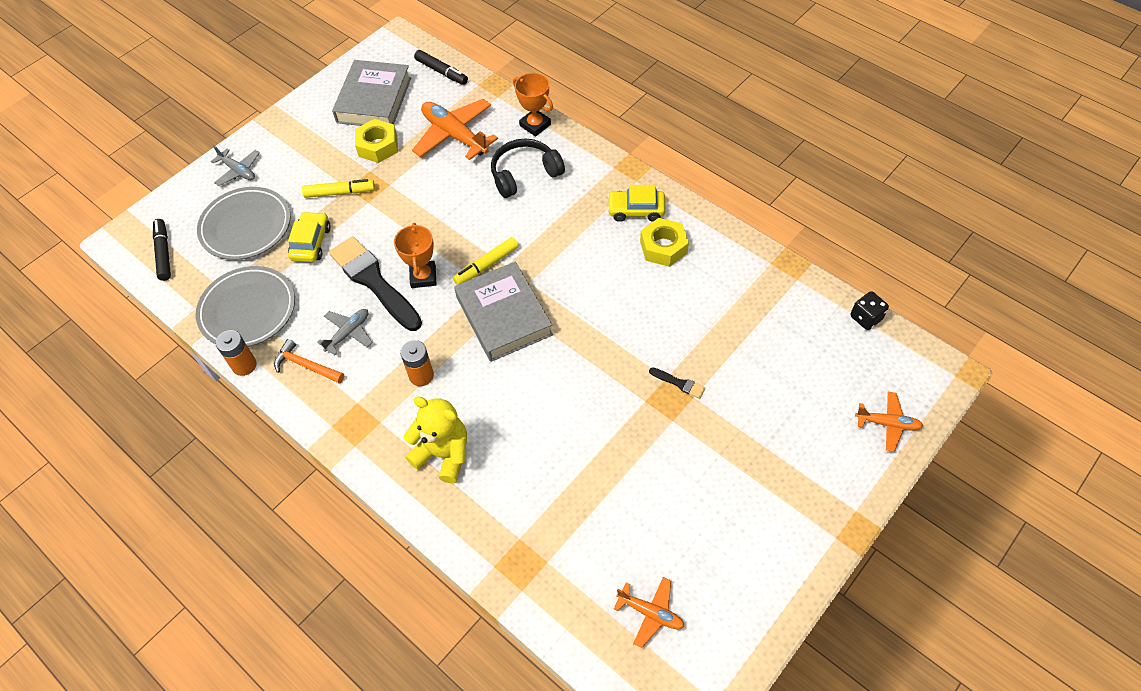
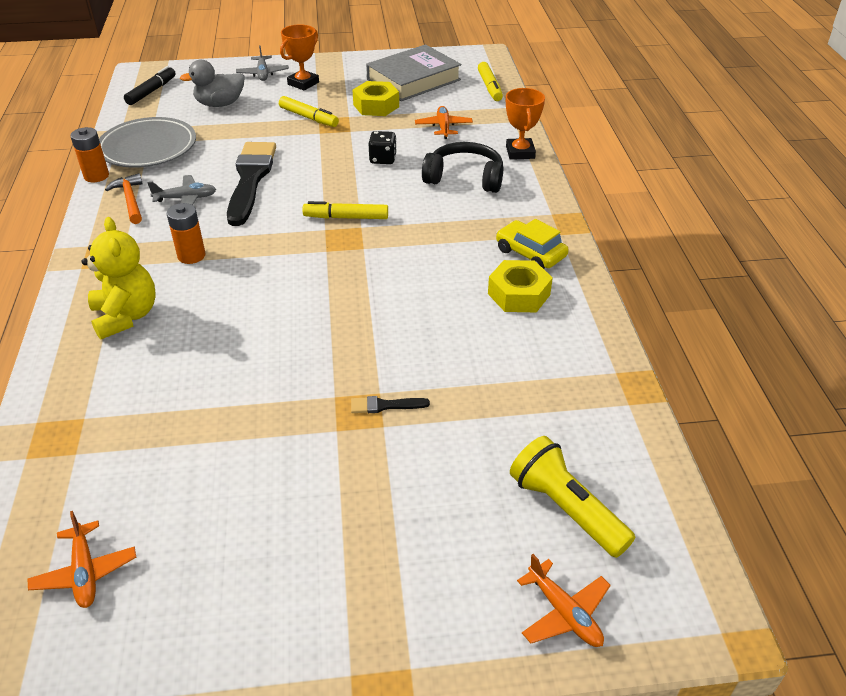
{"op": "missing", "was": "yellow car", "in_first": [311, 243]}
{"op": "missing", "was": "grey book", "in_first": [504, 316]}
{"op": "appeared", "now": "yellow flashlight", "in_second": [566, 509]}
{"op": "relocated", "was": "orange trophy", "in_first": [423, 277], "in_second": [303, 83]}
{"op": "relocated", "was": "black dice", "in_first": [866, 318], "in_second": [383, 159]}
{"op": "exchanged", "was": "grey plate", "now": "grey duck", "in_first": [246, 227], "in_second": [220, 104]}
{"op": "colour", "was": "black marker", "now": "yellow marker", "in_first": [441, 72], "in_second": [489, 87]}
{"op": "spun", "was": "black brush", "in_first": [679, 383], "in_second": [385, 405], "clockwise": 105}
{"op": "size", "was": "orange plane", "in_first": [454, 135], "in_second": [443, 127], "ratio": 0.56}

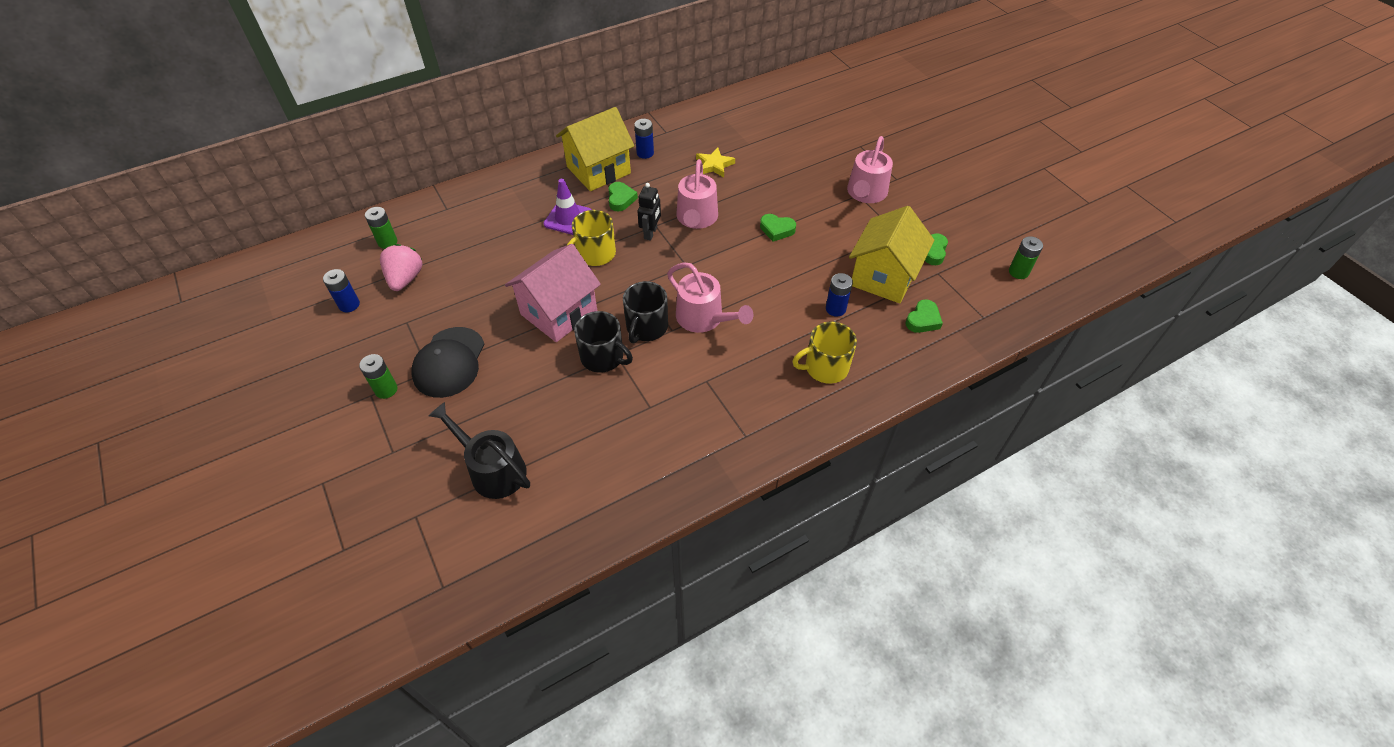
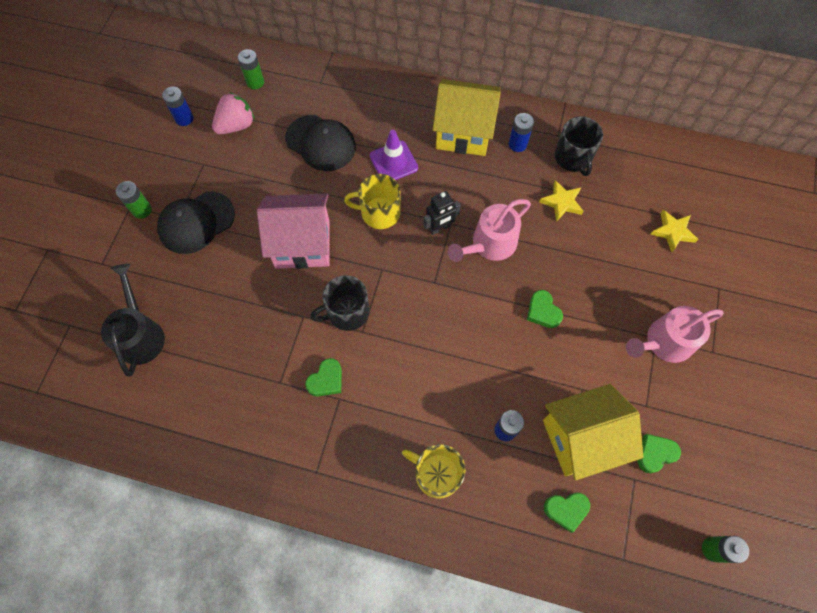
{"op": "missing", "was": "pink watering can", "in_first": [704, 318]}
{"op": "appeared", "now": "black cap", "in_second": [321, 143]}
{"op": "appeared", "now": "yellow star", "in_second": [673, 232]}
{"op": "relocated", "was": "black mug", "in_first": [603, 357], "in_second": [573, 158]}
{"op": "relocated", "was": "green heart", "in_first": [621, 199], "in_second": [326, 380]}

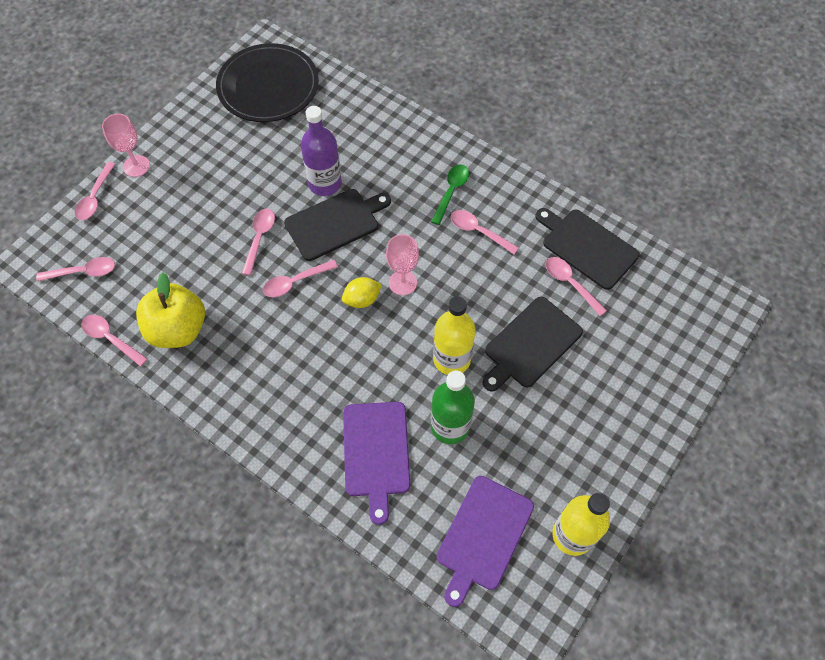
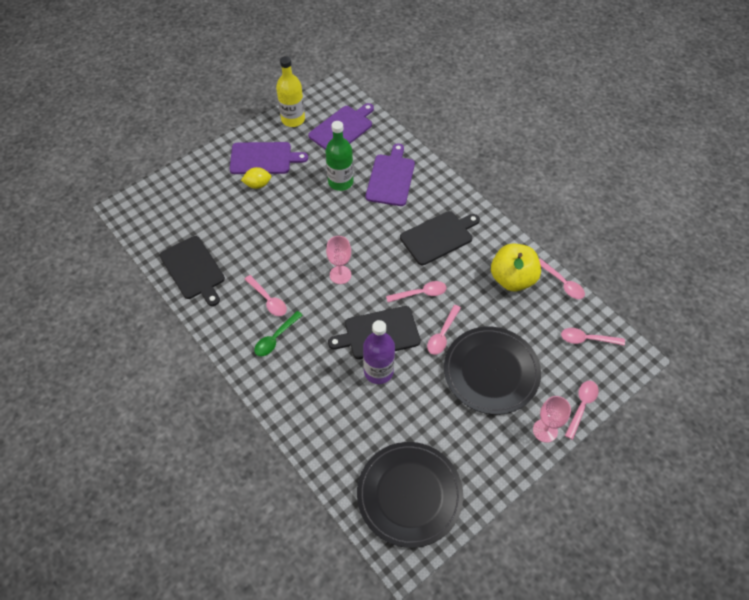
{"op": "missing", "was": "yellow bottle", "in_first": [451, 359]}
{"op": "missing", "was": "pink spoon", "in_first": [570, 284]}
{"op": "appeared", "now": "purple cutting board", "in_second": [263, 158]}
{"op": "appeared", "now": "black plate", "in_second": [491, 371]}
{"op": "relocated", "was": "yellow lemon", "in_first": [362, 299], "in_second": [258, 185]}
{"op": "relocated", "was": "black cutting board", "in_first": [530, 344], "in_second": [438, 237]}

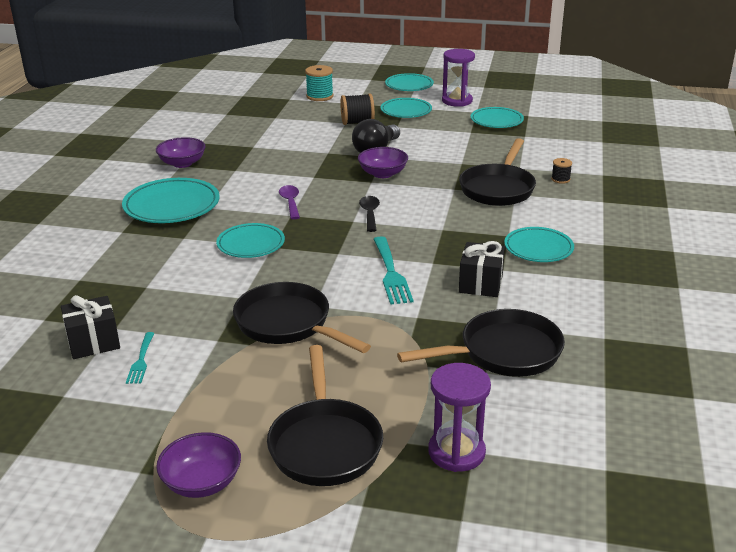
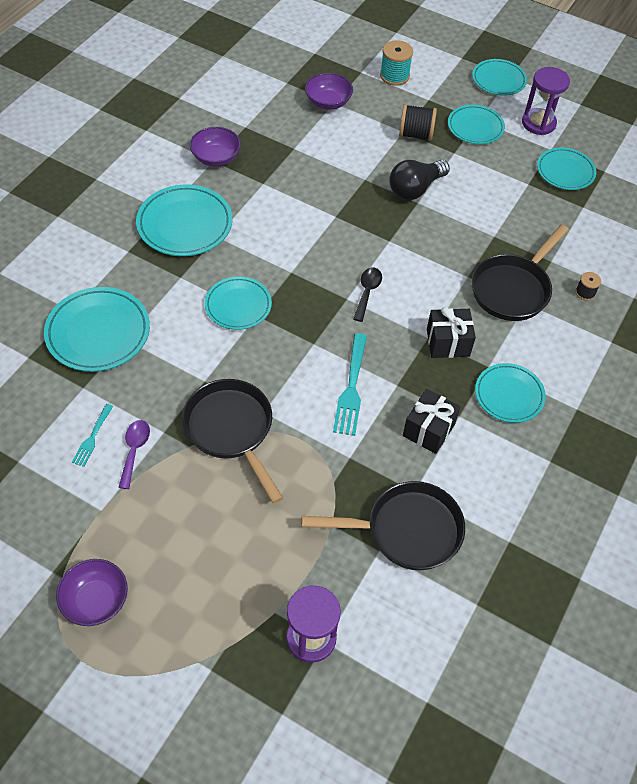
{"op": "missing", "was": "black pan", "in_first": [324, 444]}
{"op": "appeared", "now": "turquoise plate", "in_second": [98, 332]}
{"op": "relocated", "was": "black gift", "in_first": [93, 342], "in_second": [448, 342]}
{"op": "relocated", "was": "purple spoon", "in_first": [290, 202], "in_second": [134, 450]}
{"op": "relocated", "was": "purple bowl", "in_first": [382, 174], "in_second": [328, 102]}

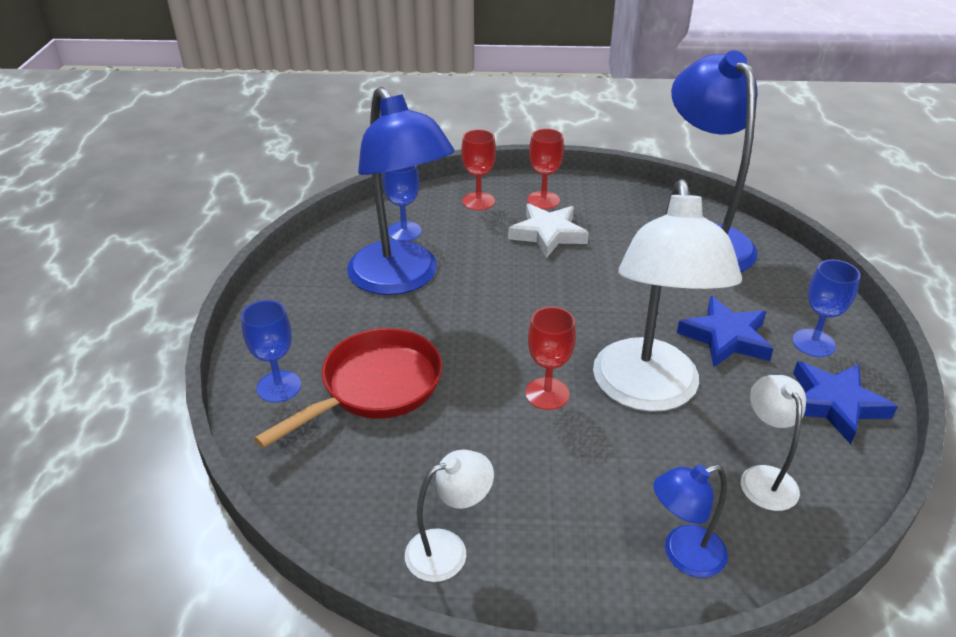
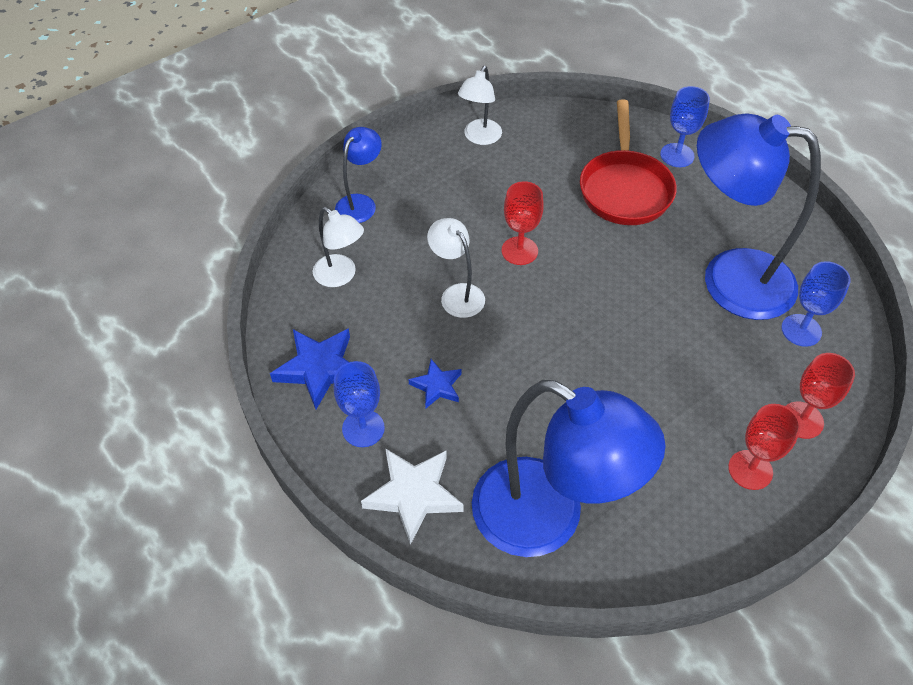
{"op": "relocated", "was": "white star", "in_first": [548, 234], "in_second": [413, 495]}
{"op": "size", "was": "white lamp", "in_first": [647, 392], "in_second": [457, 294], "ratio": 0.47}
{"op": "size", "was": "blue star", "in_first": [725, 338], "in_second": [437, 386], "ratio": 0.59}

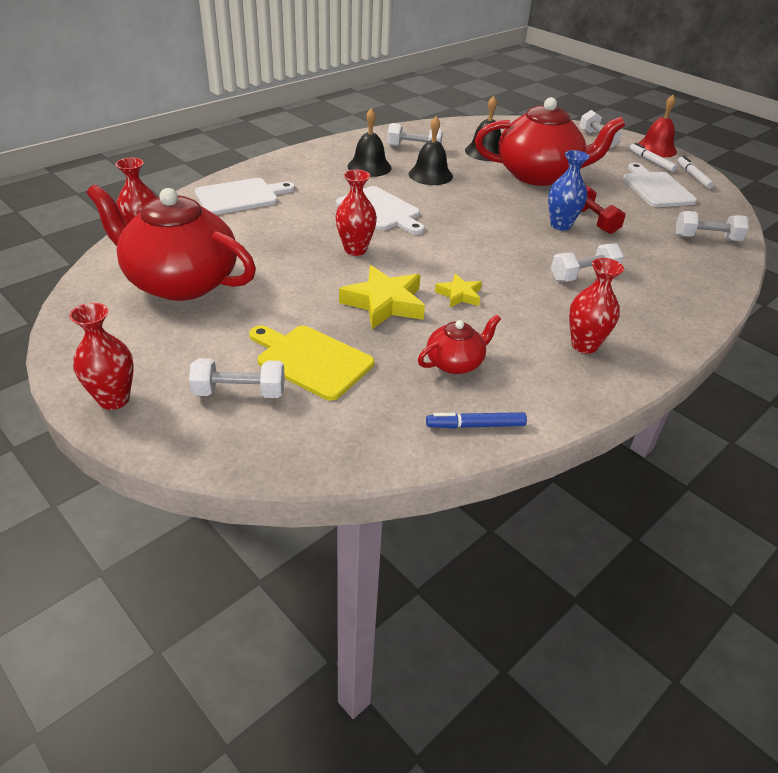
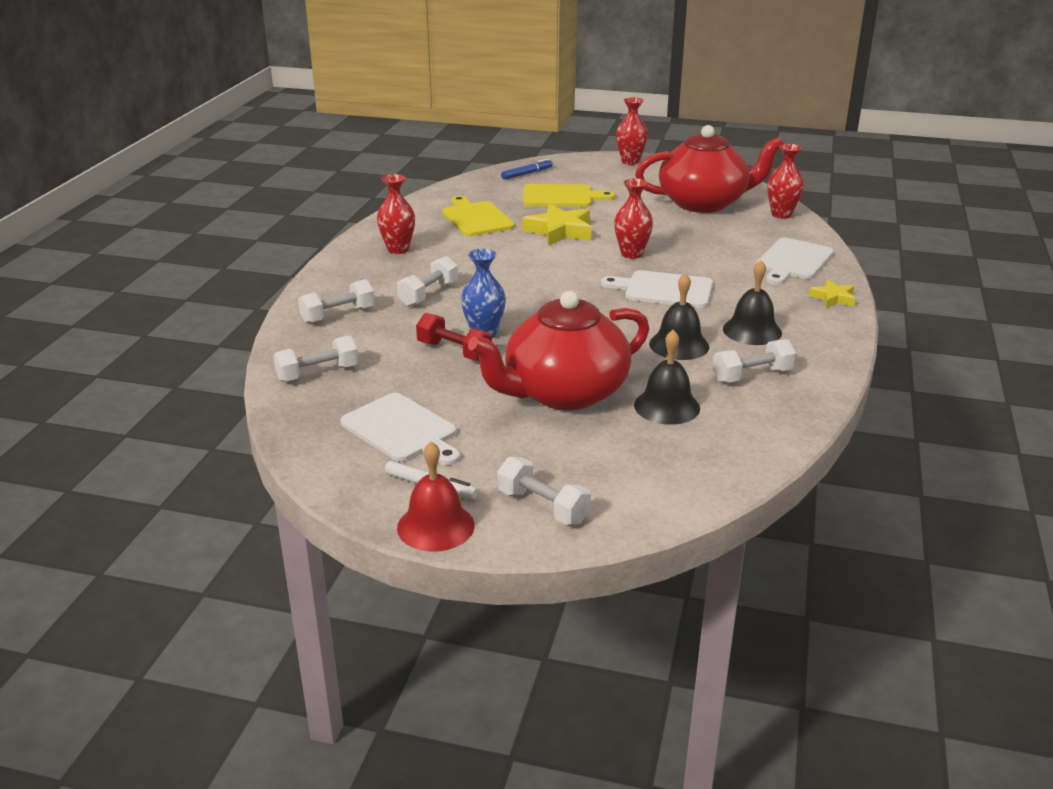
{"op": "missing", "was": "white marker", "in_first": [693, 176]}
{"op": "relocated", "was": "white dumbbell", "in_first": [239, 392], "in_second": [338, 315]}
{"op": "relocated", "was": "blue marker", "in_first": [475, 425], "in_second": [527, 174]}
{"op": "relocated", "was": "yellow star", "in_first": [459, 295], "in_second": [833, 298]}
{"op": "exchanged", "was": "red teapot", "now": "yellow cutting board", "in_first": [455, 363], "in_second": [476, 218]}

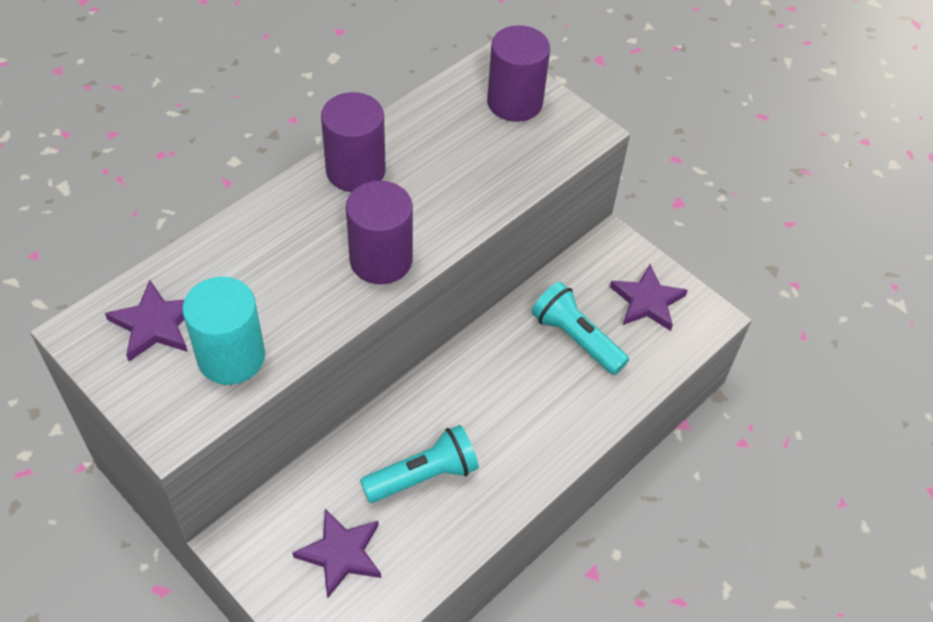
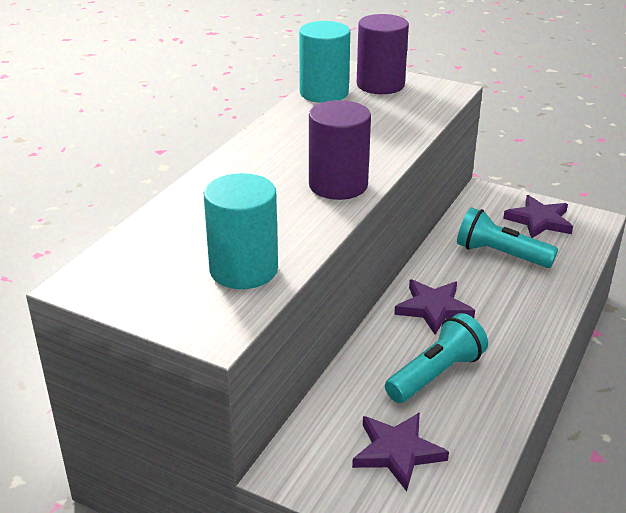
{"op": "missing", "was": "purple cylinder", "in_first": [355, 171]}
{"op": "appeared", "now": "turquoise cylinder", "in_second": [324, 93]}
{"op": "relocated", "was": "purple star", "in_first": [155, 324], "in_second": [433, 308]}

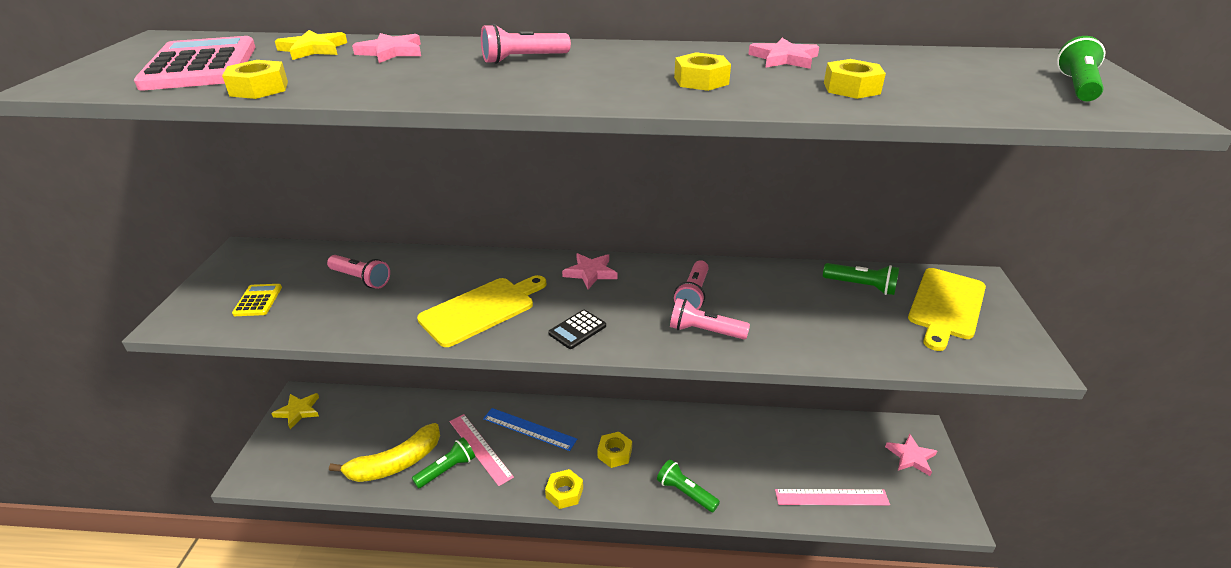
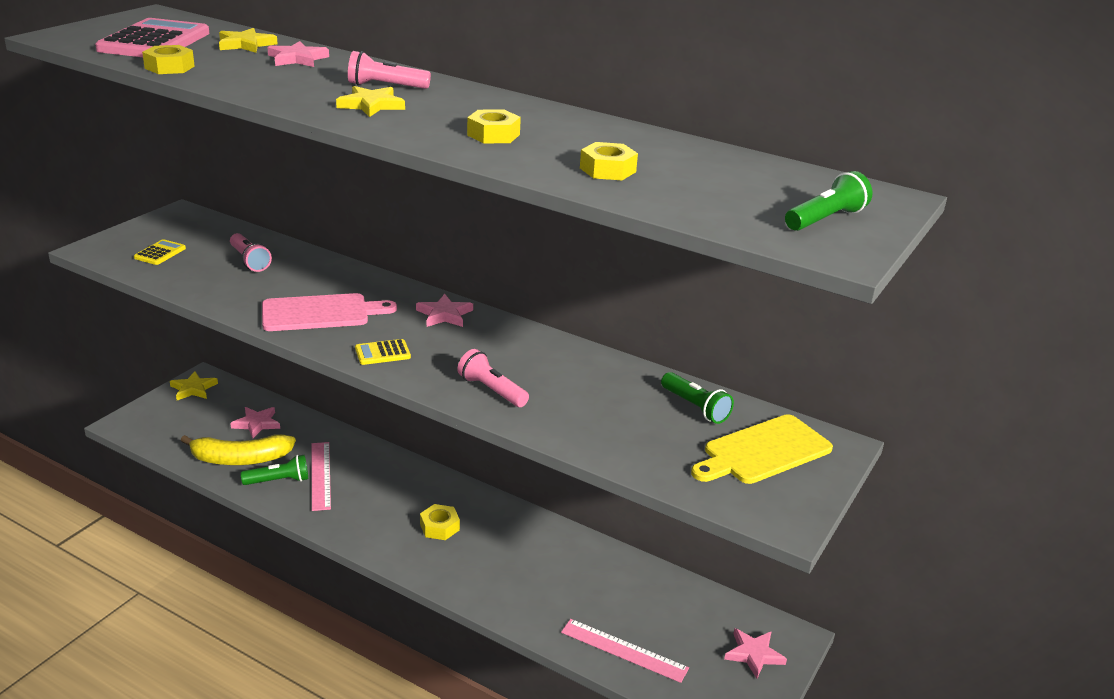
{"op": "missing", "was": "blue ruler", "in_first": [529, 429]}
{"op": "missing", "was": "yellow nut", "in_first": [564, 493]}
{"op": "missing", "was": "green flashlight", "in_first": [685, 493]}
{"op": "missing", "was": "pink flashlight", "in_first": [693, 294]}
{"op": "appeared", "now": "yellow star", "in_second": [371, 105]}
{"op": "relocated", "was": "pink star", "in_first": [784, 58], "in_second": [256, 424]}
{"op": "colour", "was": "yellow cutting board", "now": "pink cutting board", "in_first": [481, 309], "in_second": [320, 313]}
{"op": "colour", "was": "black calculator", "now": "yellow calculator", "in_first": [577, 330], "in_second": [382, 353]}

